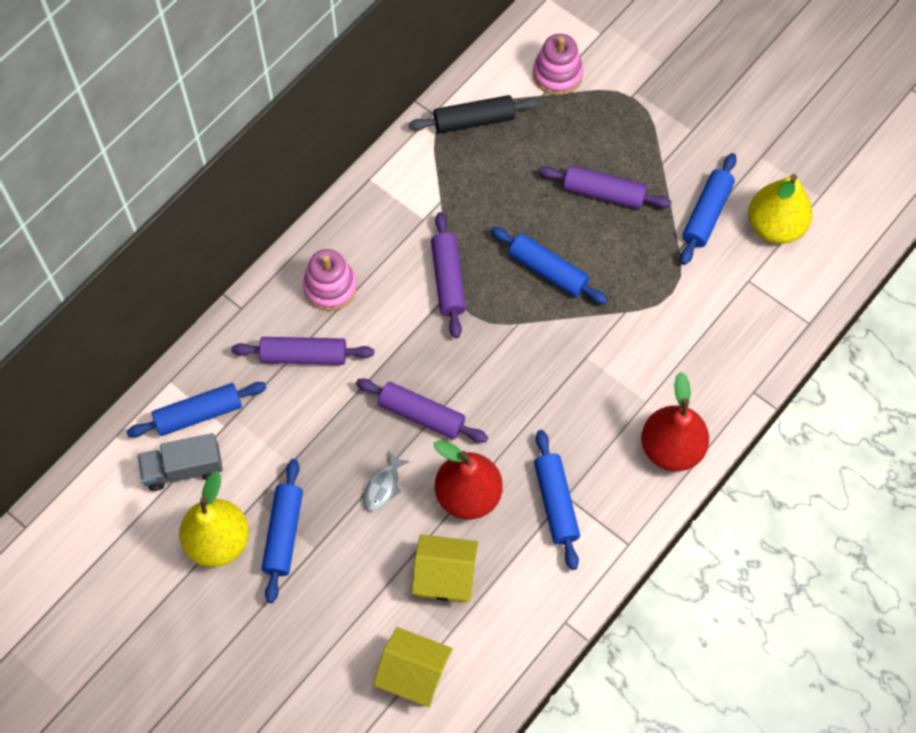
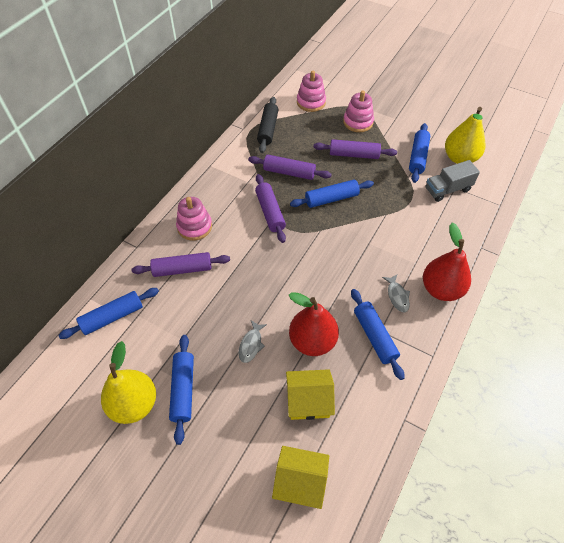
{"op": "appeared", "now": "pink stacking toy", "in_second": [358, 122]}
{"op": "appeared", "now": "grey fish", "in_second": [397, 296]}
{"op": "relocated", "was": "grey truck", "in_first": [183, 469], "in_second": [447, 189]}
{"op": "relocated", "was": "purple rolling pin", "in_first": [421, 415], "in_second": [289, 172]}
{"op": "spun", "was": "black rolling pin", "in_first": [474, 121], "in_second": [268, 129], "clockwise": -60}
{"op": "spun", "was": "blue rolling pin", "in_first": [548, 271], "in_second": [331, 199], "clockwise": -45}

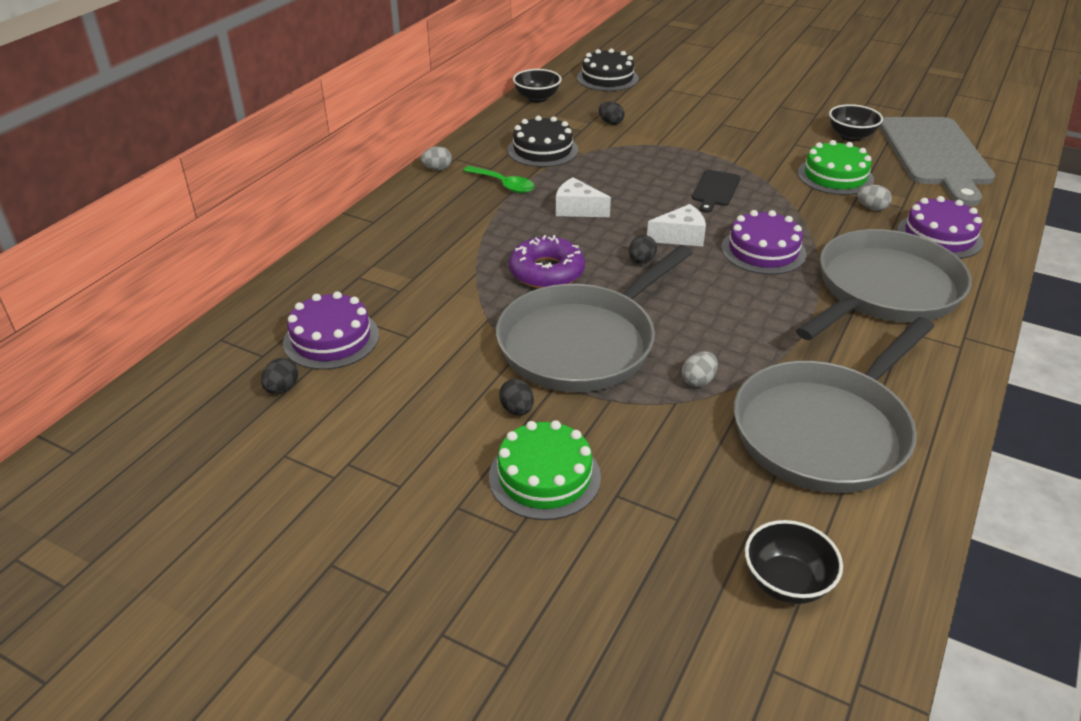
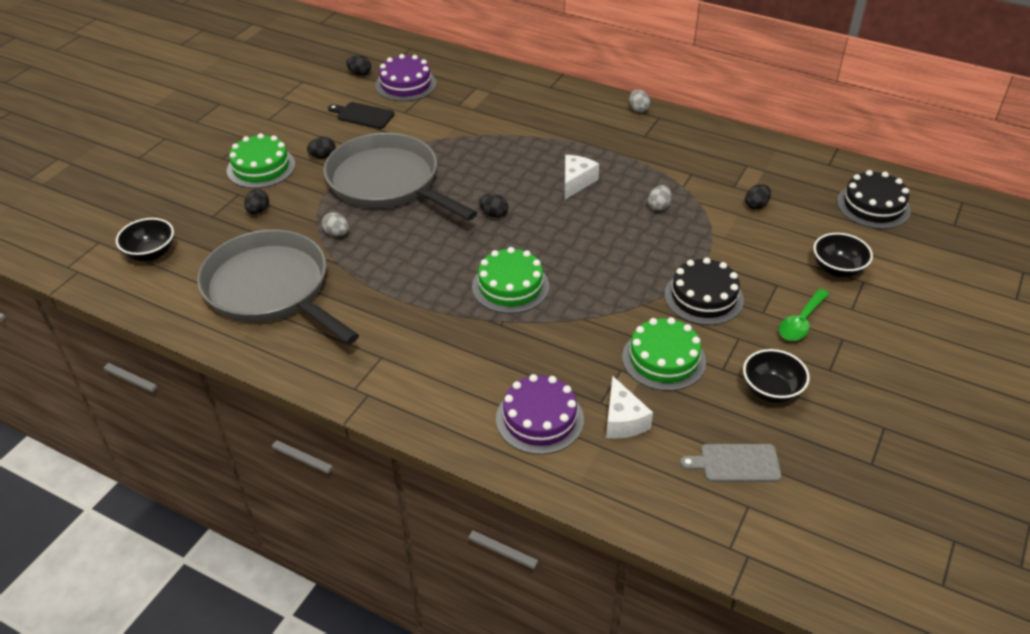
{"op": "missing", "was": "purple donut", "in_first": [546, 272]}
{"op": "missing", "was": "grey pan", "in_first": [883, 291]}
{"op": "appeared", "now": "black egg", "in_second": [258, 211]}
{"op": "relocated", "was": "green spoon", "in_first": [503, 185], "in_second": [801, 322]}
{"op": "relocated", "was": "black cake", "in_first": [542, 150], "in_second": [703, 297]}
{"op": "relocated", "was": "black bowl", "in_first": [537, 98], "in_second": [837, 269]}
{"op": "relocated", "was": "white cheese", "in_first": [680, 237], "in_second": [623, 420]}
{"op": "relocated", "was": "black cutting board", "in_first": [715, 190], "in_second": [363, 115]}
{"op": "relocated", "was": "grey egg", "in_first": [871, 208], "in_second": [659, 206]}
{"op": "colour", "was": "purple cake", "now": "green cake", "in_first": [763, 250], "in_second": [510, 286]}
{"op": "size", "was": "grey cutting board", "in_first": [935, 155], "in_second": [736, 463], "ratio": 0.44}

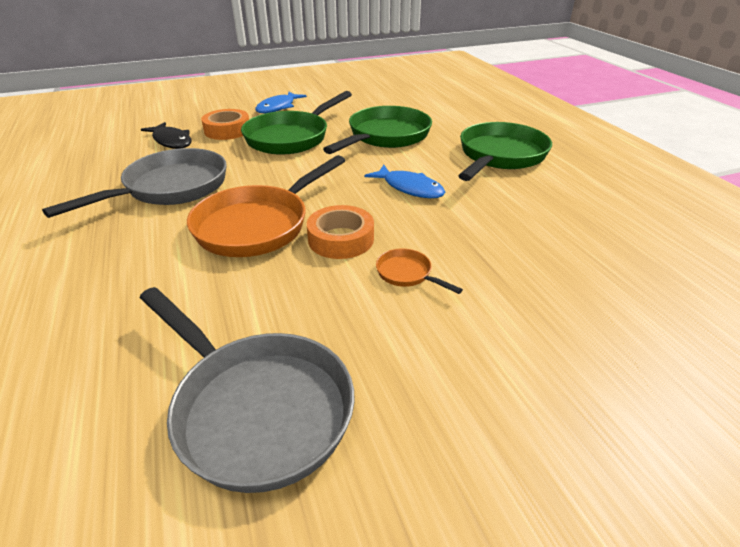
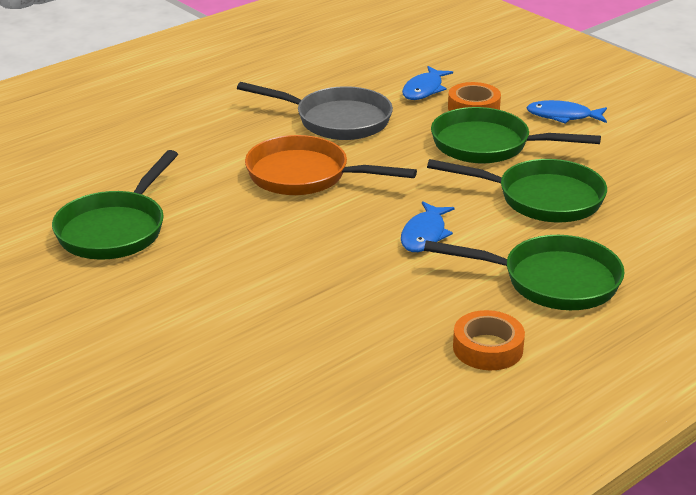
{"op": "missing", "was": "orange pan", "in_first": [407, 274]}
{"op": "relocated", "was": "orange tape", "in_first": [341, 239], "in_second": [488, 348]}
{"op": "colour", "was": "grey pan", "now": "green pan", "in_first": [256, 408], "in_second": [115, 229]}
{"op": "colour", "was": "black fish", "now": "blue fish", "in_first": [171, 141], "in_second": [424, 90]}

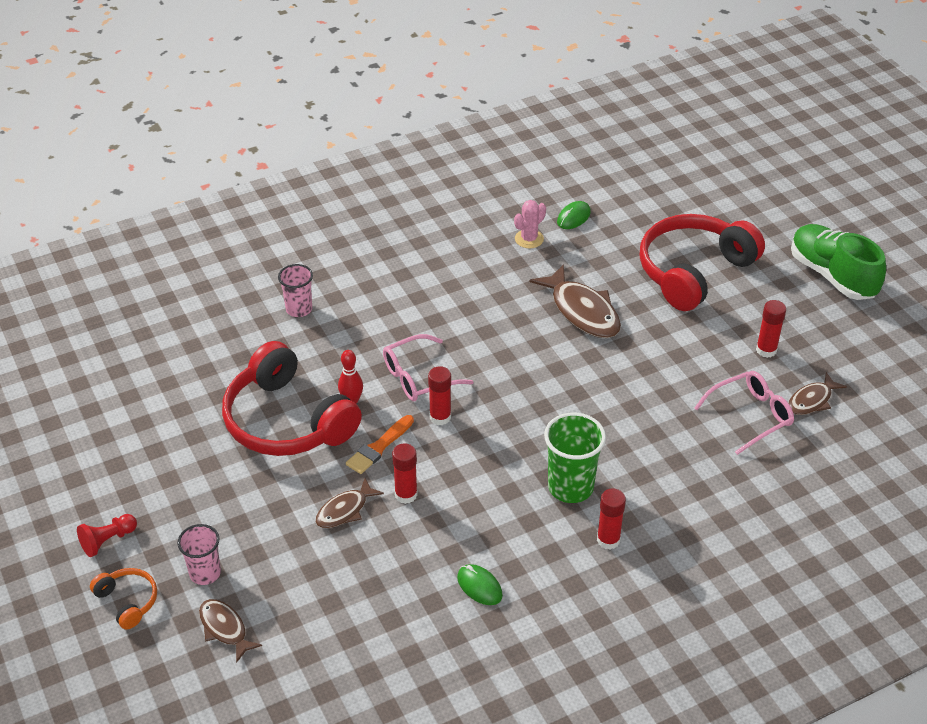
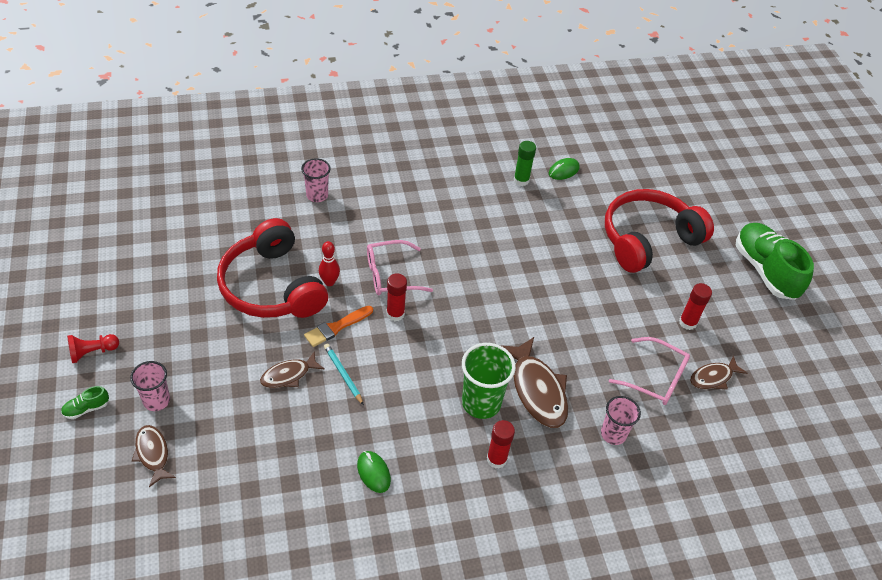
{"op": "appeared", "now": "pink cup", "in_second": [613, 434]}
{"op": "relocated", "was": "brown fish", "in_first": [582, 311], "in_second": [537, 390]}
{"op": "exchanged", "was": "orange headphones", "now": "green shoe", "in_first": [127, 601], "in_second": [86, 409]}
{"op": "exchanged", "was": "red glue stick", "now": "turquoise pencil", "in_first": [406, 495], "in_second": [343, 374]}
{"op": "exchanged", "was": "pink cactus", "now": "green glue stick", "in_first": [529, 239], "in_second": [521, 180]}
{"op": "spun", "was": "pink glasses", "in_first": [750, 416], "in_second": [655, 378], "clockwise": 45}

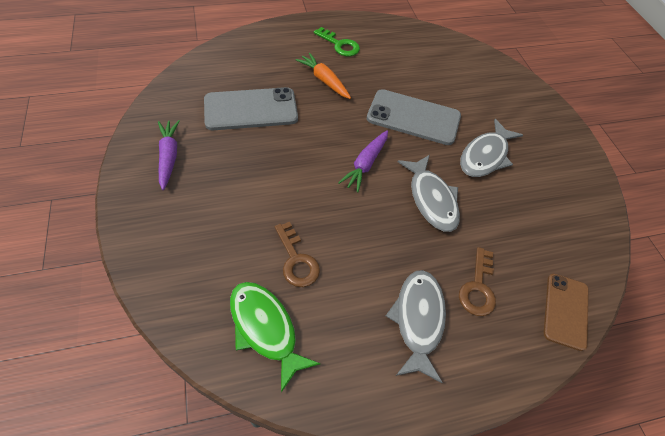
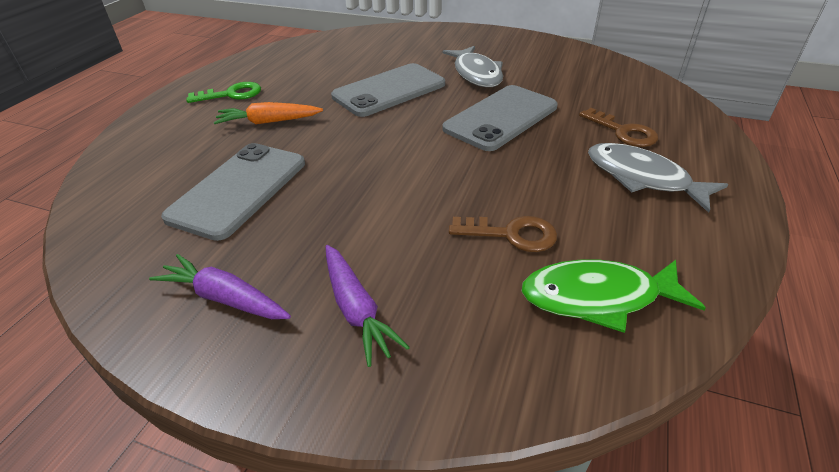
{"op": "missing", "was": "brown phone", "in_first": [565, 311]}
{"op": "relocated", "was": "purple carrot", "in_first": [365, 164], "in_second": [357, 309]}
{"op": "exchanged", "was": "grey fish", "now": "grey phone", "in_first": [431, 199], "in_second": [501, 118]}

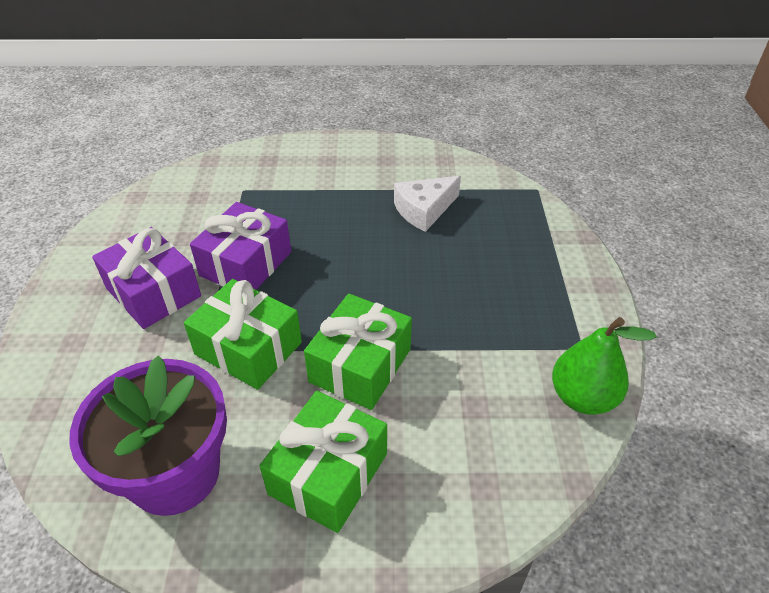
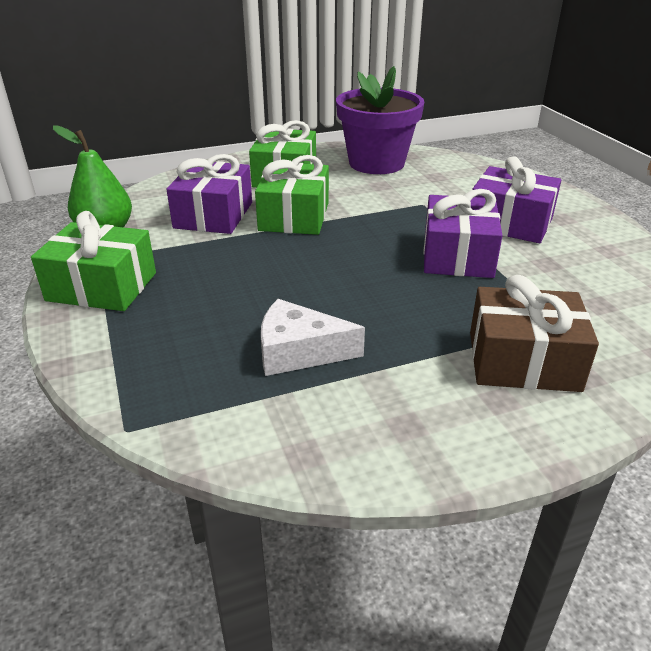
{"op": "appeared", "now": "purple gift", "in_second": [213, 215]}
{"op": "appeared", "now": "brown gift", "in_second": [523, 361]}
{"op": "relocated", "was": "green gift", "in_first": [248, 348], "in_second": [102, 287]}
{"op": "spun", "was": "white cheese", "in_first": [424, 210], "in_second": [299, 351], "clockwise": -120}

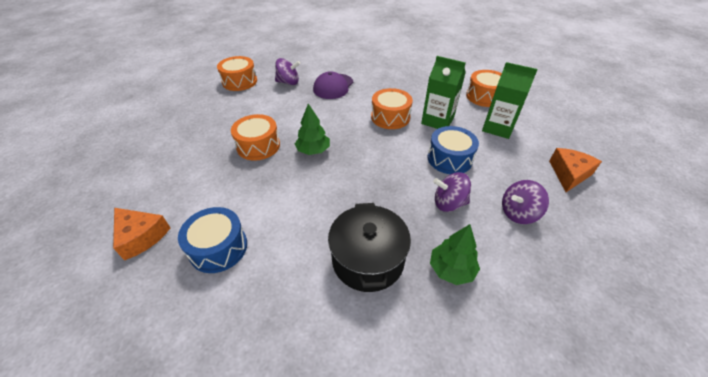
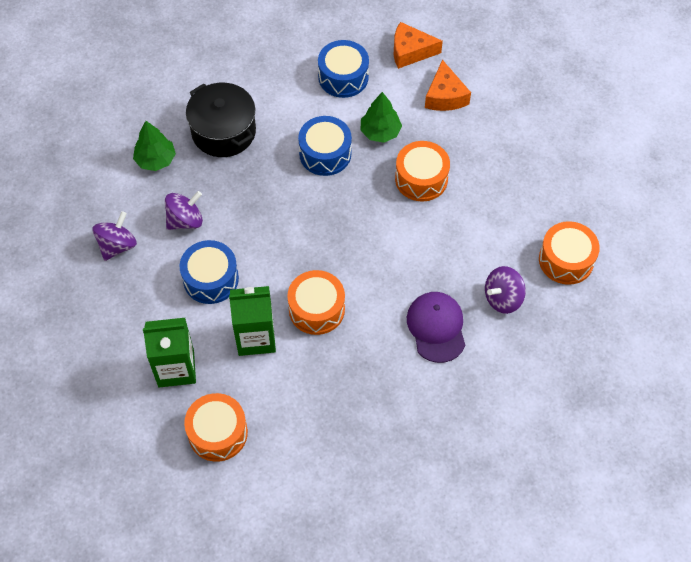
{"op": "appeared", "now": "blue drum", "in_second": [325, 153]}
{"op": "relocated", "was": "green tree", "in_first": [313, 150], "in_second": [380, 132]}
{"op": "relocated", "was": "orange cheese", "in_first": [569, 174], "in_second": [445, 96]}

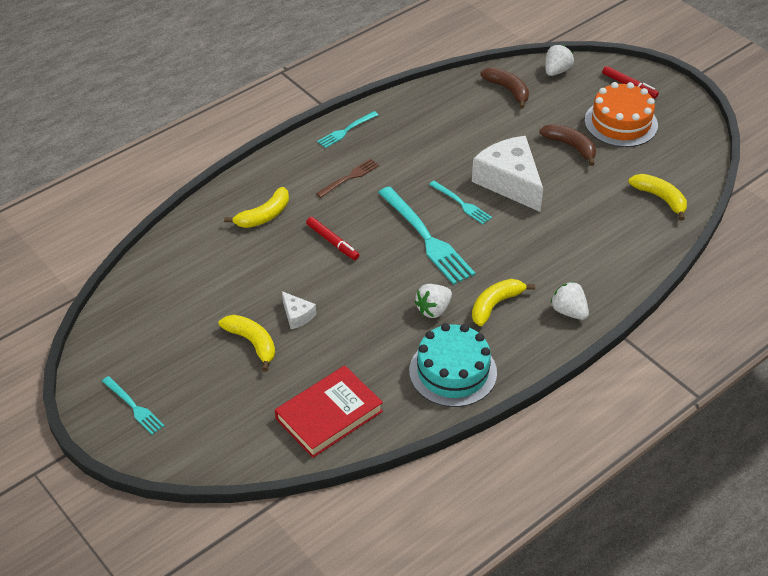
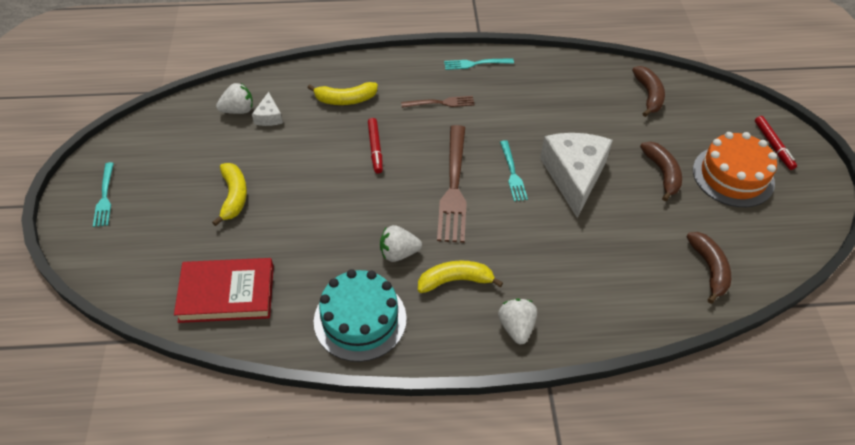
{"op": "relocated", "was": "white cheese", "in_first": [297, 315], "in_second": [269, 117]}
{"op": "relocated", "was": "white strawberry", "in_first": [556, 71], "in_second": [238, 110]}
{"op": "colour", "was": "turquoise fork", "now": "brown fork", "in_first": [427, 238], "in_second": [454, 187]}
{"op": "colour", "was": "yellow banana", "now": "brown banana", "in_first": [660, 198], "in_second": [709, 269]}

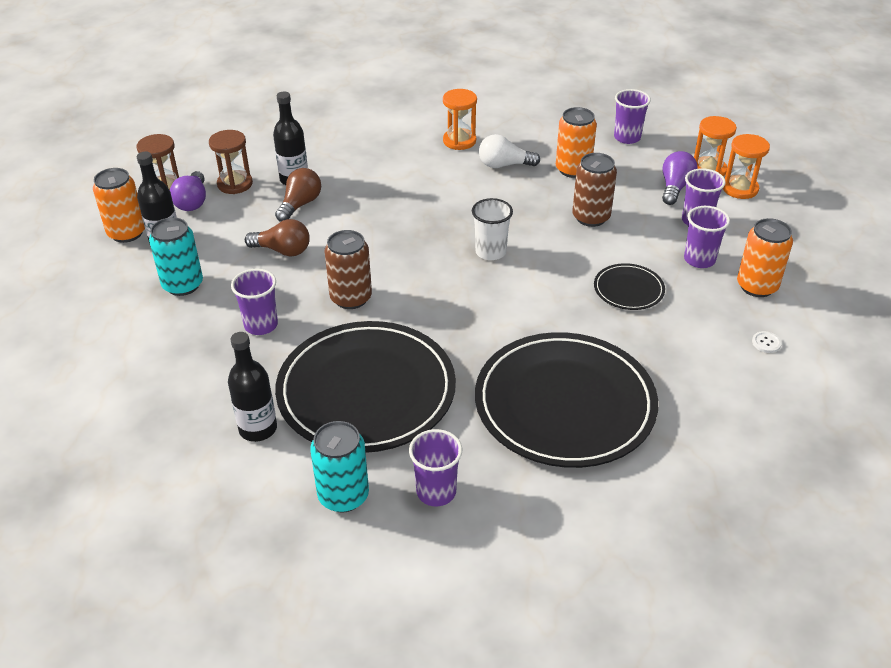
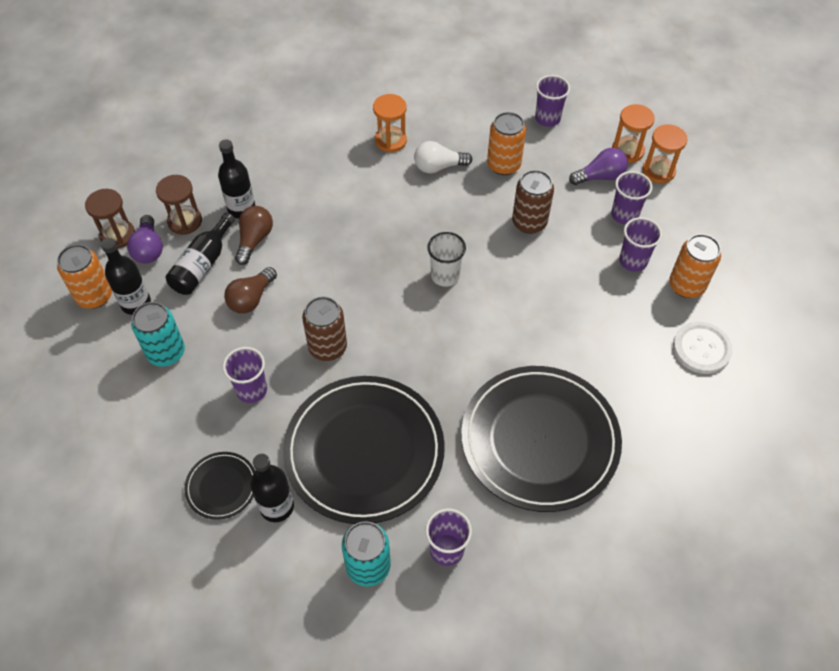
{"op": "appeared", "now": "black bottle", "in_second": [203, 264]}
{"op": "relocated", "was": "black plate", "in_first": [628, 289], "in_second": [221, 486]}
{"op": "spun", "was": "brown light bulb", "in_first": [283, 250], "in_second": [251, 299], "clockwise": 120}
{"op": "spun", "was": "purple light bulb", "in_first": [675, 187], "in_second": [600, 176], "clockwise": 60}
{"op": "size", "was": "white button", "in_first": [766, 343], "in_second": [701, 349], "ratio": 2.32}

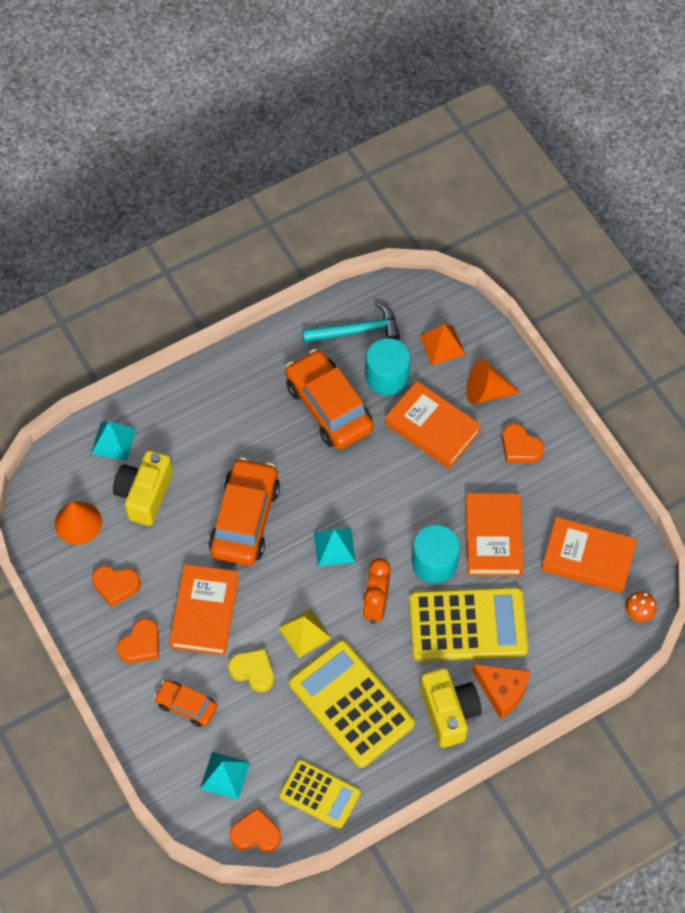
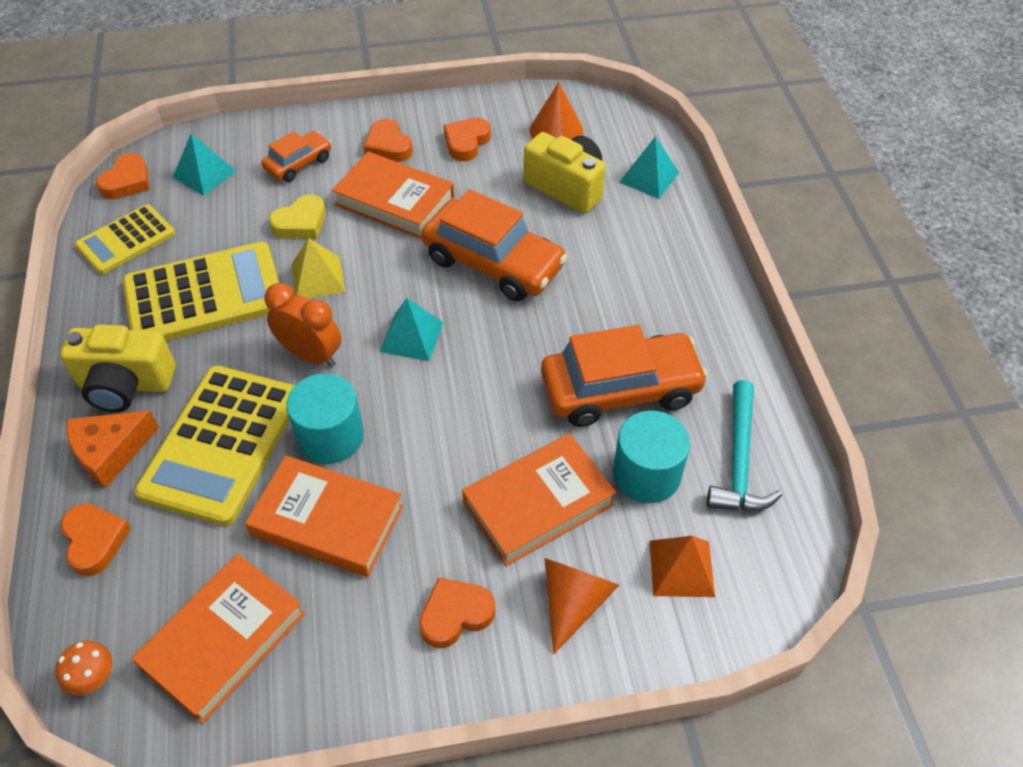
{"op": "appeared", "now": "orange heart", "in_second": [95, 541]}

